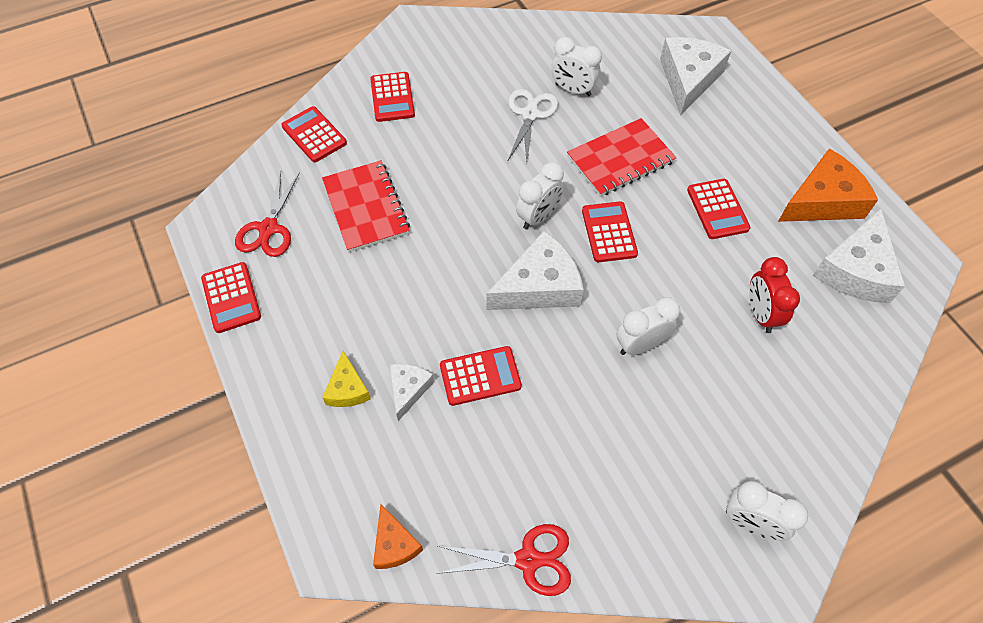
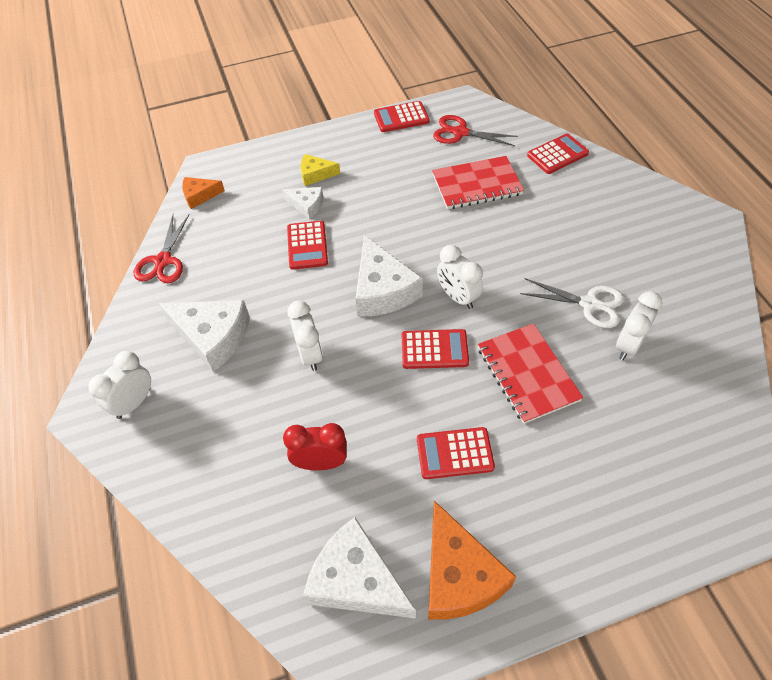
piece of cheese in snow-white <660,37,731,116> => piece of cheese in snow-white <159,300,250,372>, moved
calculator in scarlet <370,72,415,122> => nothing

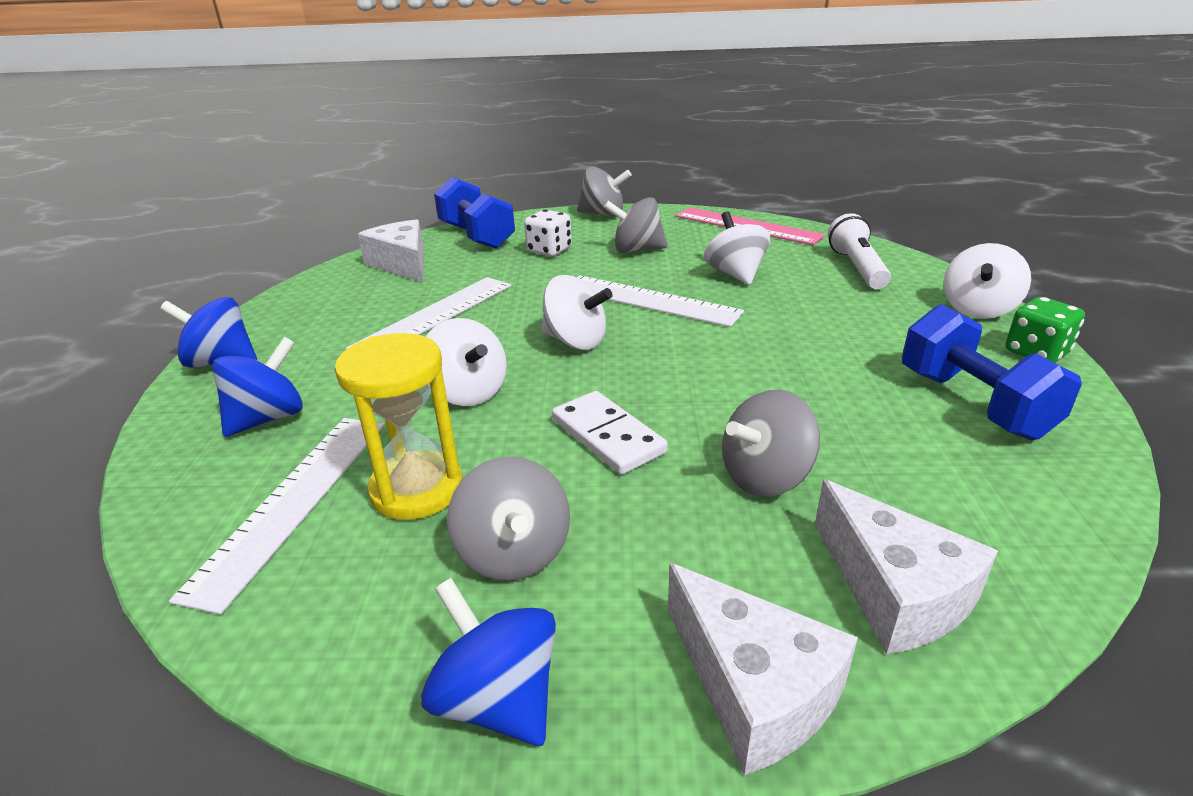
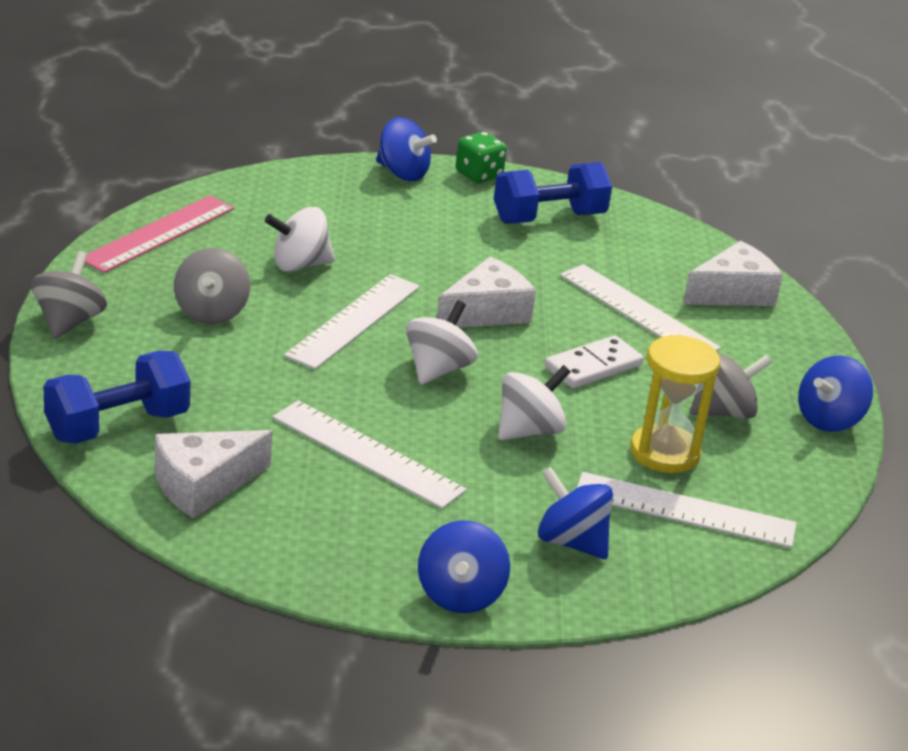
game die in snow-white <524,209,572,256> => nothing
torch in snow-white <828,213,891,289> => nothing
whirligig in snow-white <943,243,1031,319> => whirligig in royal blue <376,117,437,181>
whirligig in grey <722,390,820,497> => ruler in snow-white <560,264,721,351>
piece of cheese in snow-white <668,563,858,776> => piece of cheese in snow-white <437,257,536,328>, moved

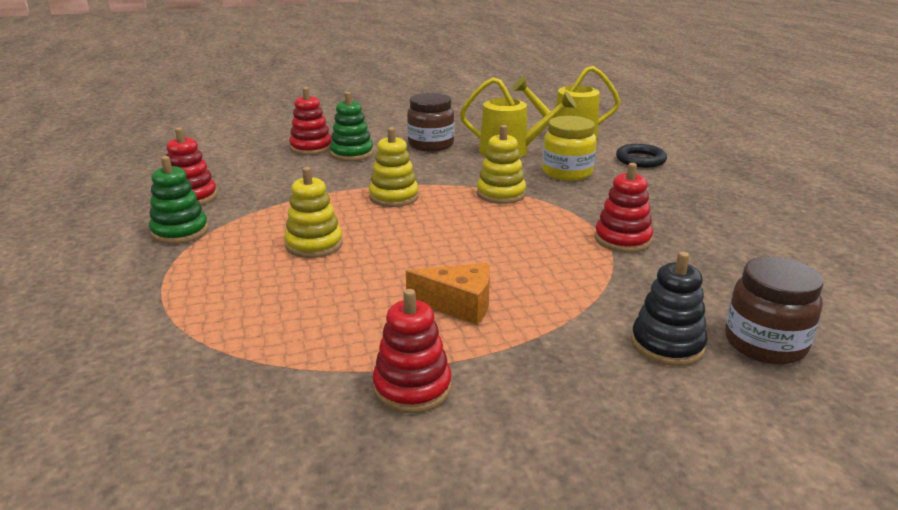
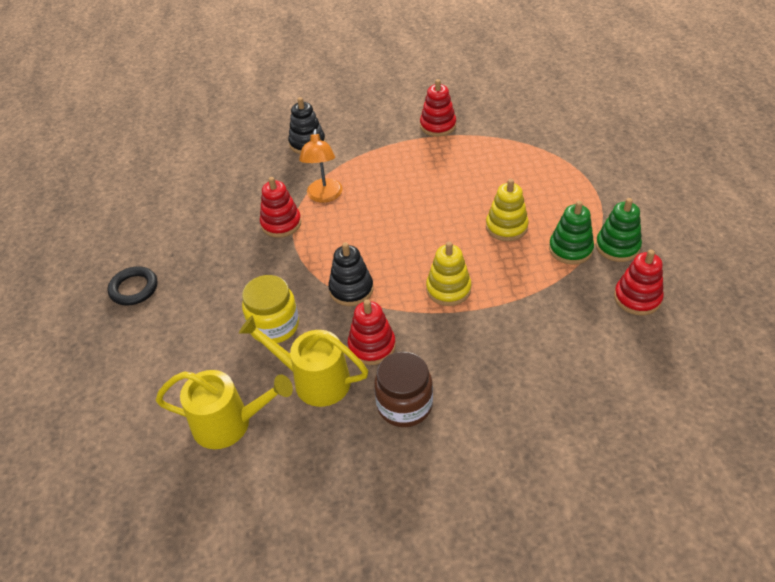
stacking toy in scarlet <289,87,332,155> => stacking toy in scarlet <348,299,396,365>, moved
stacking toy in green <330,92,374,161> => stacking toy in green <549,201,594,265>, moved
stacking toy in bright yellow <477,125,526,204> => stacking toy in ebony <328,242,373,306>
hoop in ebony <616,144,667,168> => hoop in ebony <108,266,157,306>, moved
jam jar in russet <725,256,823,364> => nothing
piece of cheese in orange-coloured <406,263,490,325> => nothing
nothing => lamp in orange-coloured <299,129,343,203>

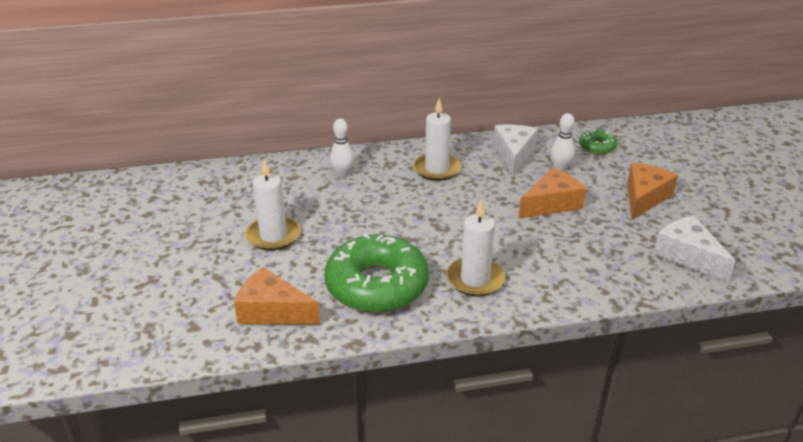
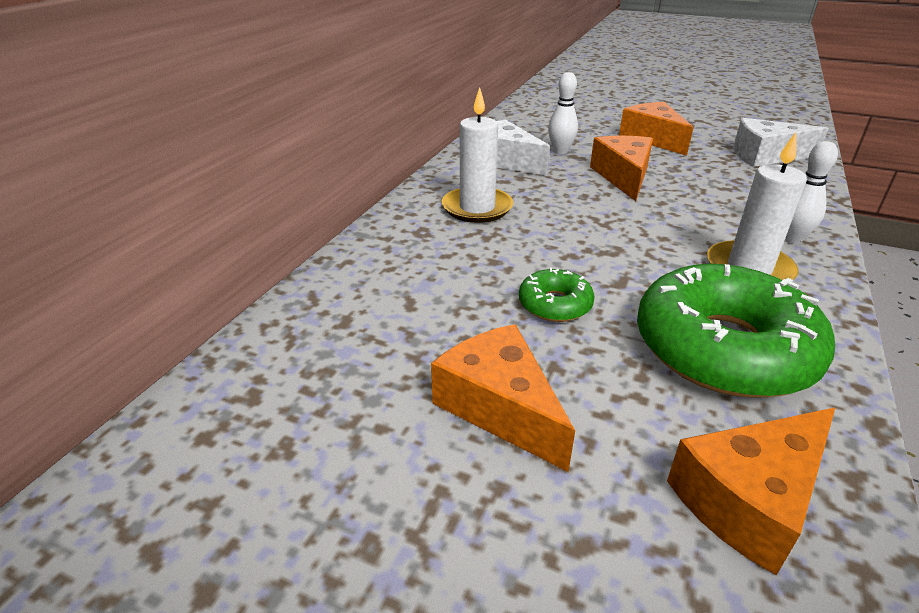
skittle in snow-white <330,118,354,178> => skittle in snow-white <785,141,838,244>, moved
doughnut in green <579,129,617,154> => doughnut in green <519,268,594,322>, moved
pillar candle in snow-white <245,159,300,251> => piece of cheese in orange-coloured <431,324,575,472>

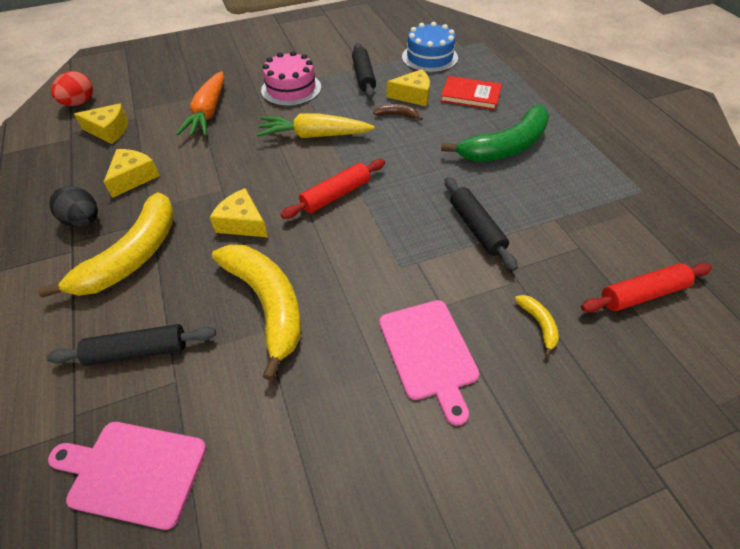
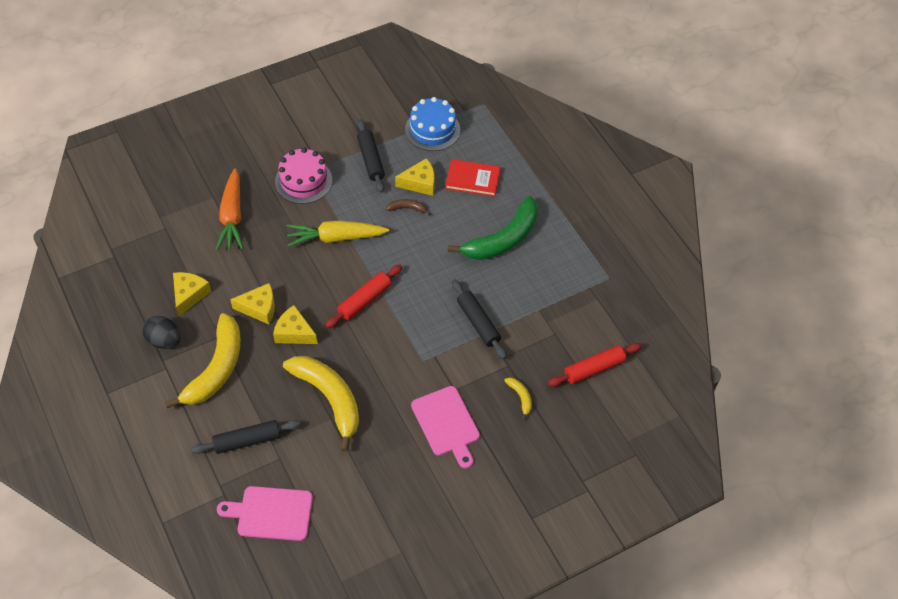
egg shape in scarlet <51,71,93,106> => nothing
piece of cheese in bright yellow <74,103,128,144> => piece of cheese in bright yellow <230,283,275,324>, moved

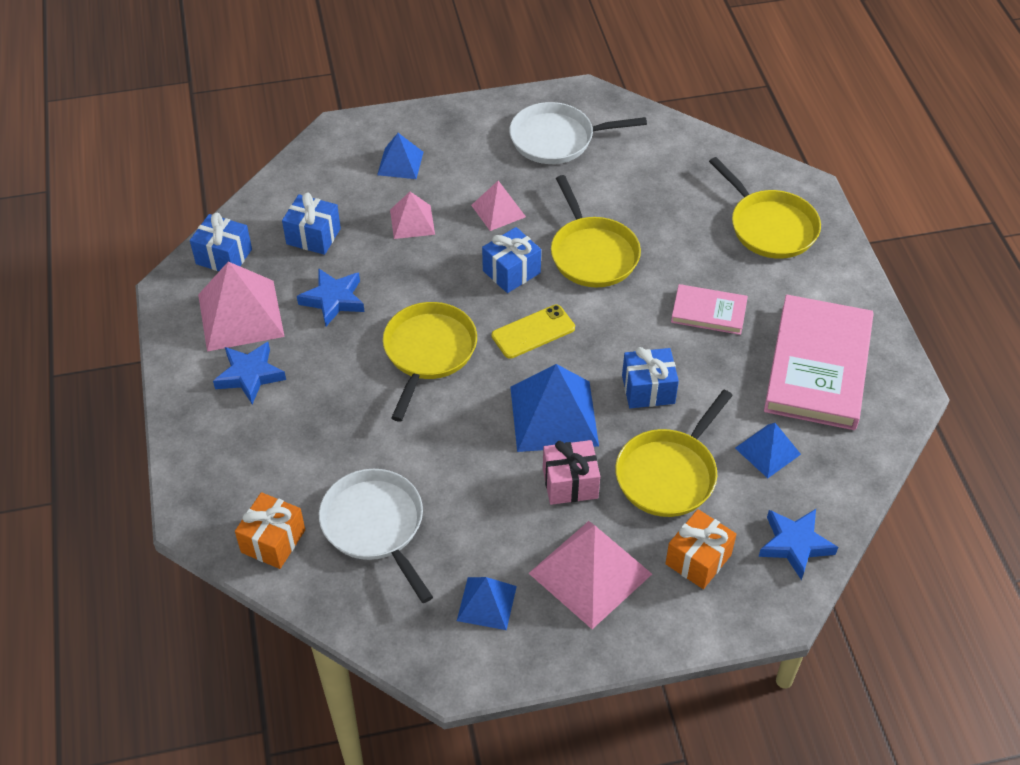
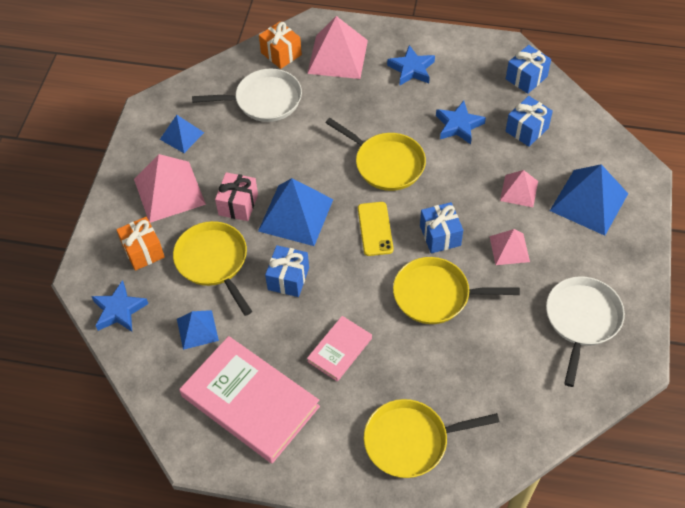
pyramid shape in royal blue <377,133,423,179> => pyramid shape in royal blue <550,164,628,236>, x1.76
pyramid shape in rosy <198,262,285,352> => pyramid shape in rosy <307,16,368,79>, moved

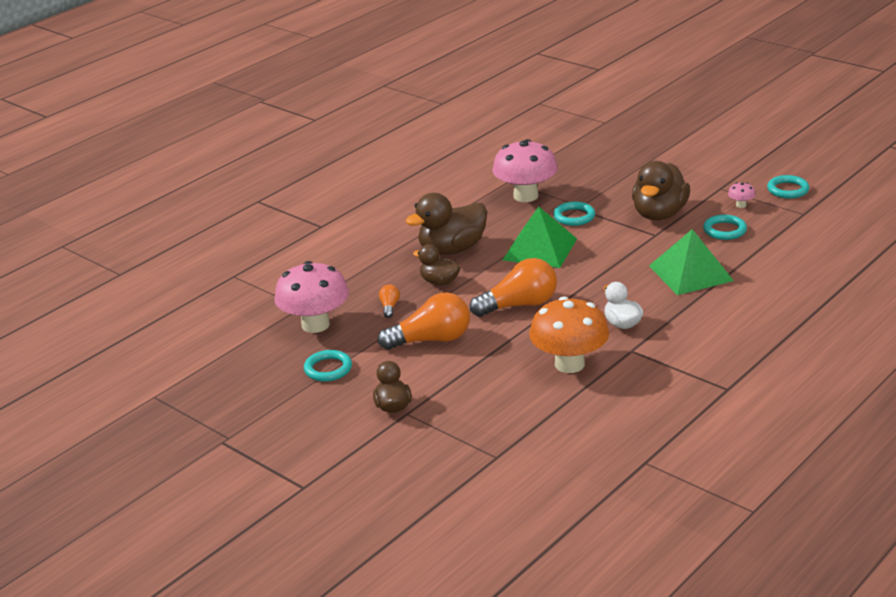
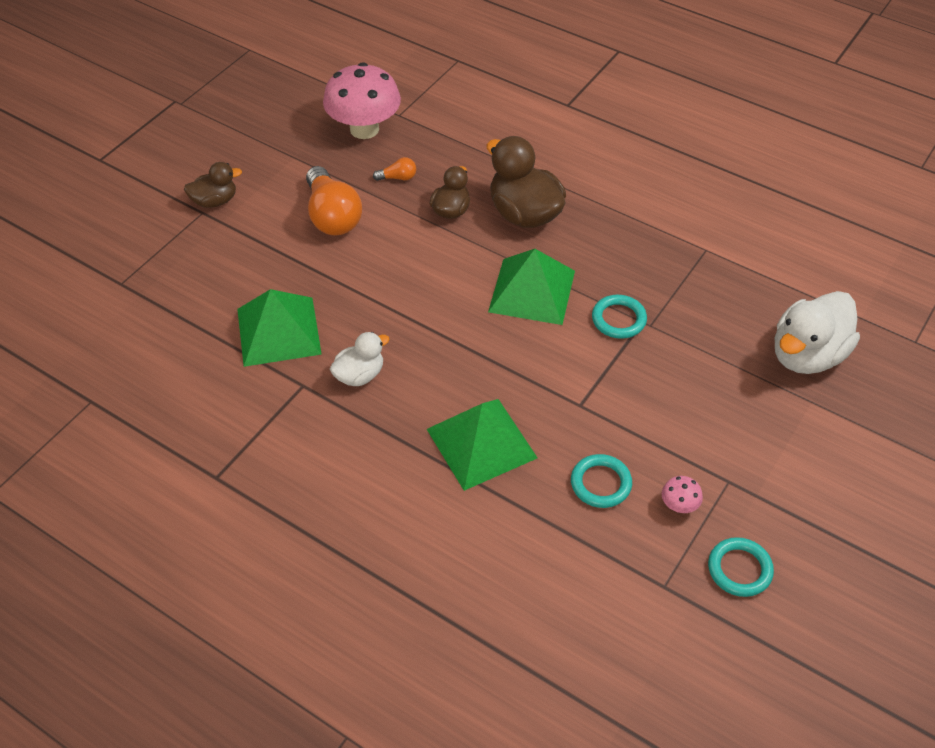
toadstool in rosy <492,139,558,202> => nothing
duck in russet <632,161,690,220> => nothing
bulb in orange-coloured <470,258,557,317> => nothing
toadstool in orange-coloured <529,297,609,373> => pyramid shape in green <237,289,322,367>
hoop in turquoise <304,350,352,381> => nothing
nothing => duck in snow-white <775,291,860,374>

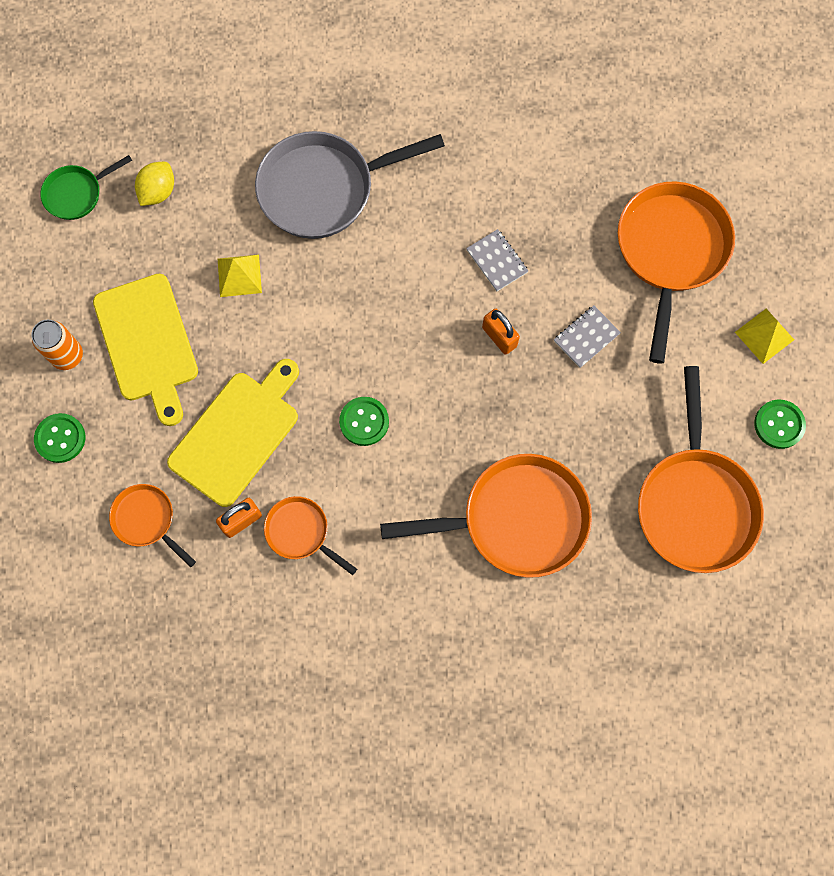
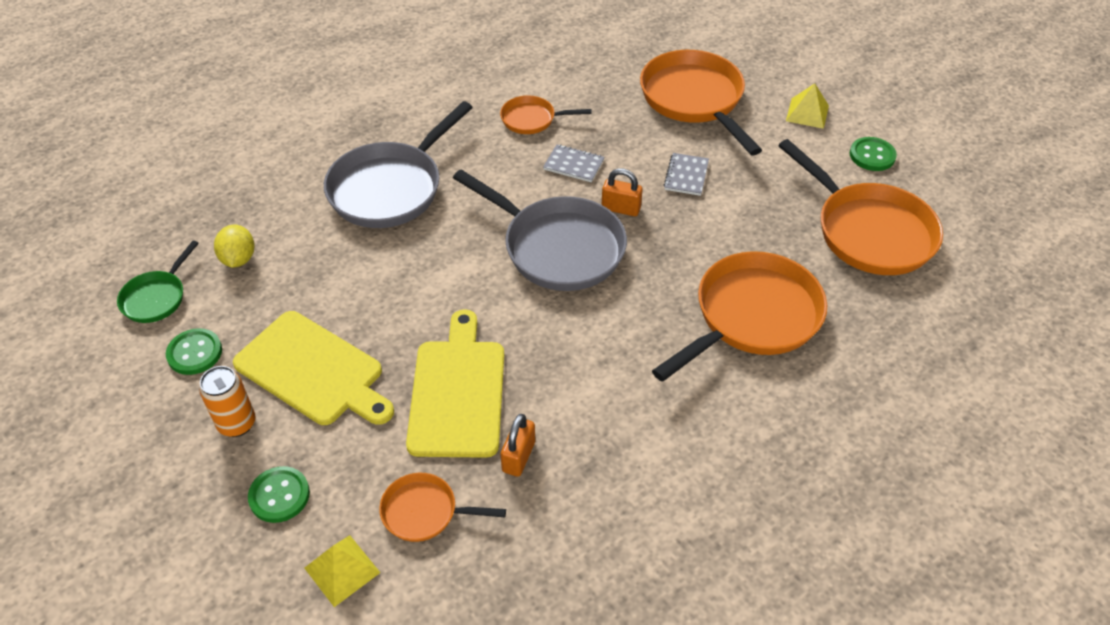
pyramid shape in bright yellow <218,255,262,297> => pyramid shape in bright yellow <304,535,380,607>, moved
sewing button in green <339,397,389,446> => sewing button in green <166,328,222,375>, moved
frying pan in orange-coloured <264,496,357,575> => frying pan in orange-coloured <500,95,592,134>, moved
nothing => frying pan in grey <453,169,627,291>

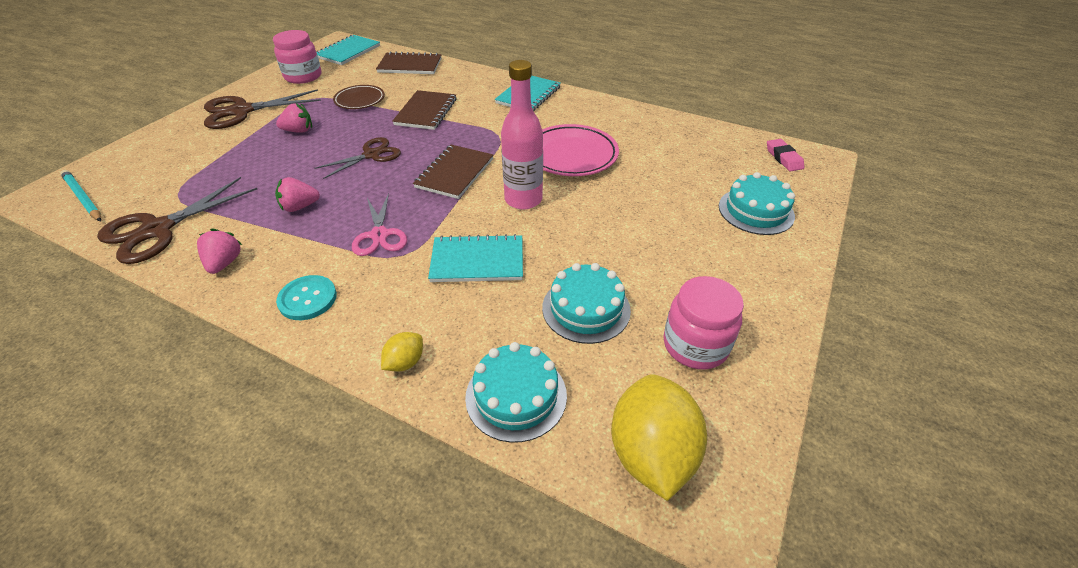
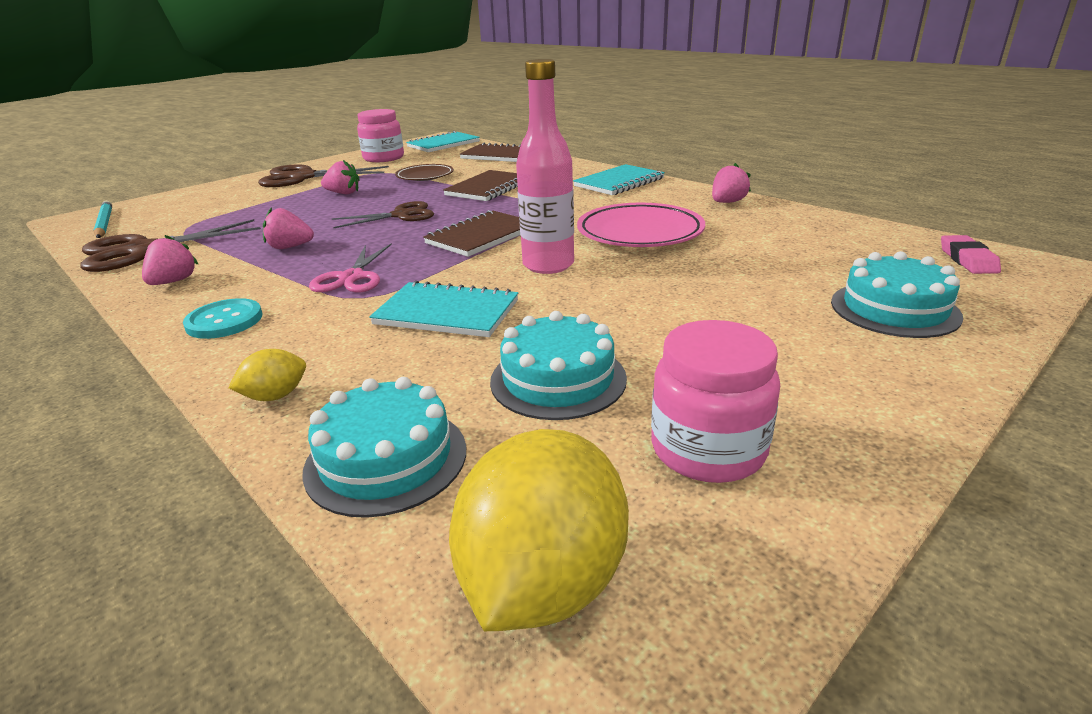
nothing => berry in rosy <712,163,751,203>

